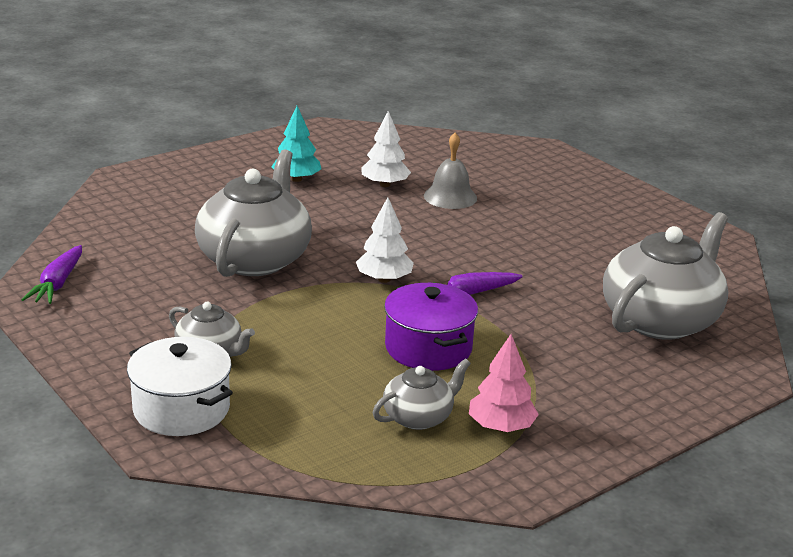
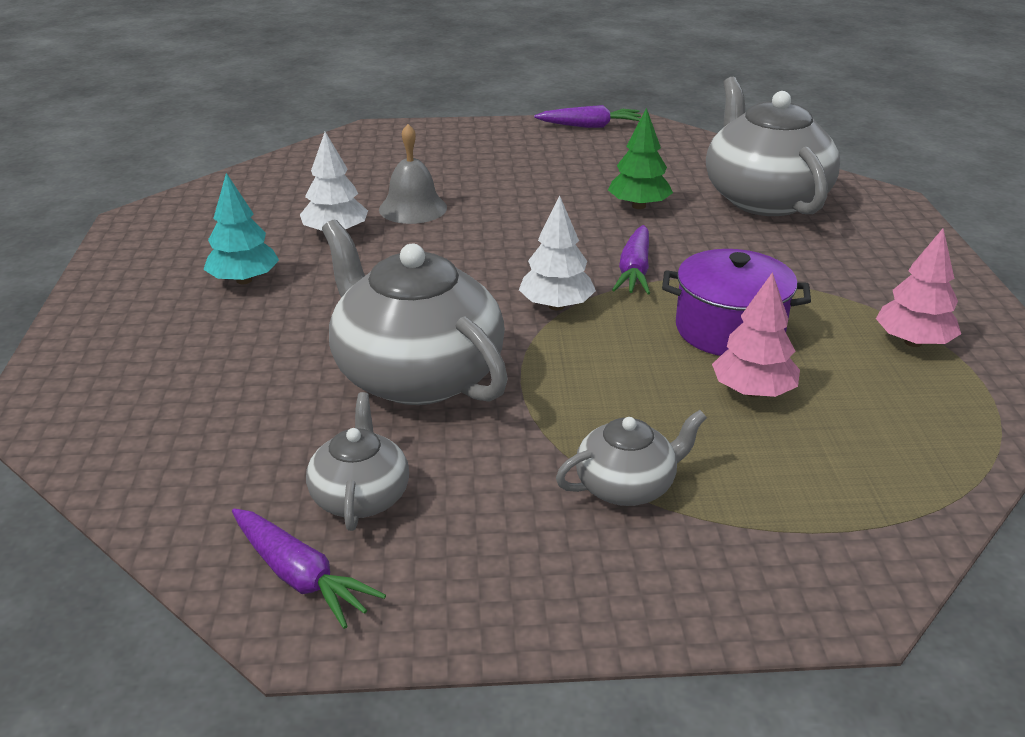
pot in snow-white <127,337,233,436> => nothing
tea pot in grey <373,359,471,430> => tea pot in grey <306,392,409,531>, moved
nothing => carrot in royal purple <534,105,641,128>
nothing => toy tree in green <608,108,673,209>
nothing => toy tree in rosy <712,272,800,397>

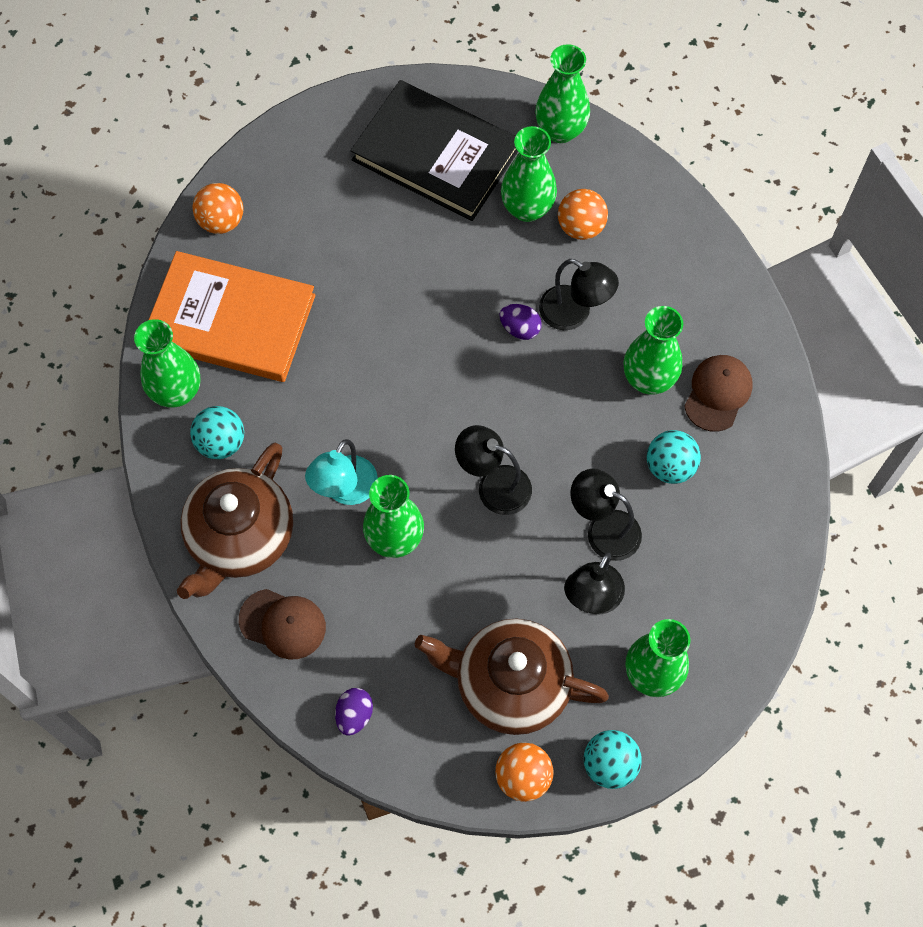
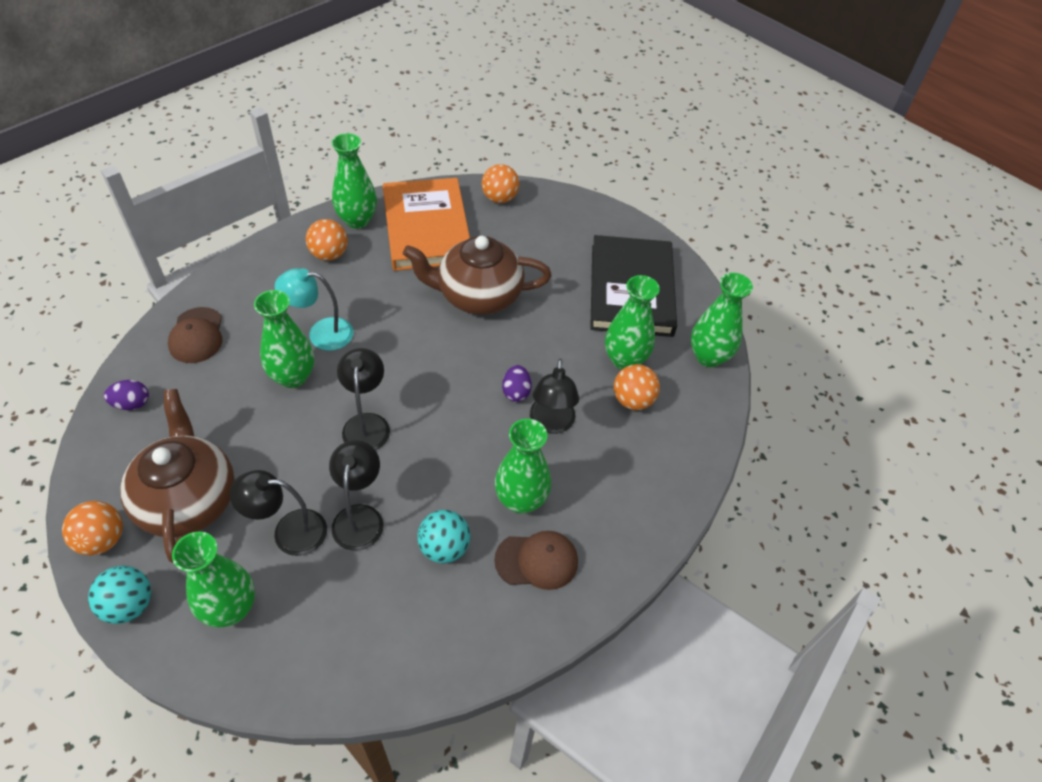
ball in turquoise <190,406,244,459> => ball in orange-coloured <306,219,348,261>
tea pot in russet <177,443,293,599> => tea pot in russet <403,236,552,315>, moved

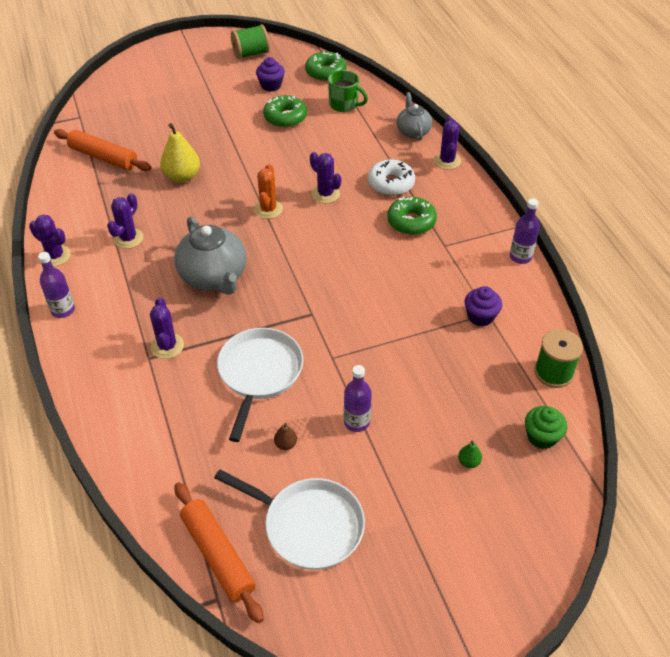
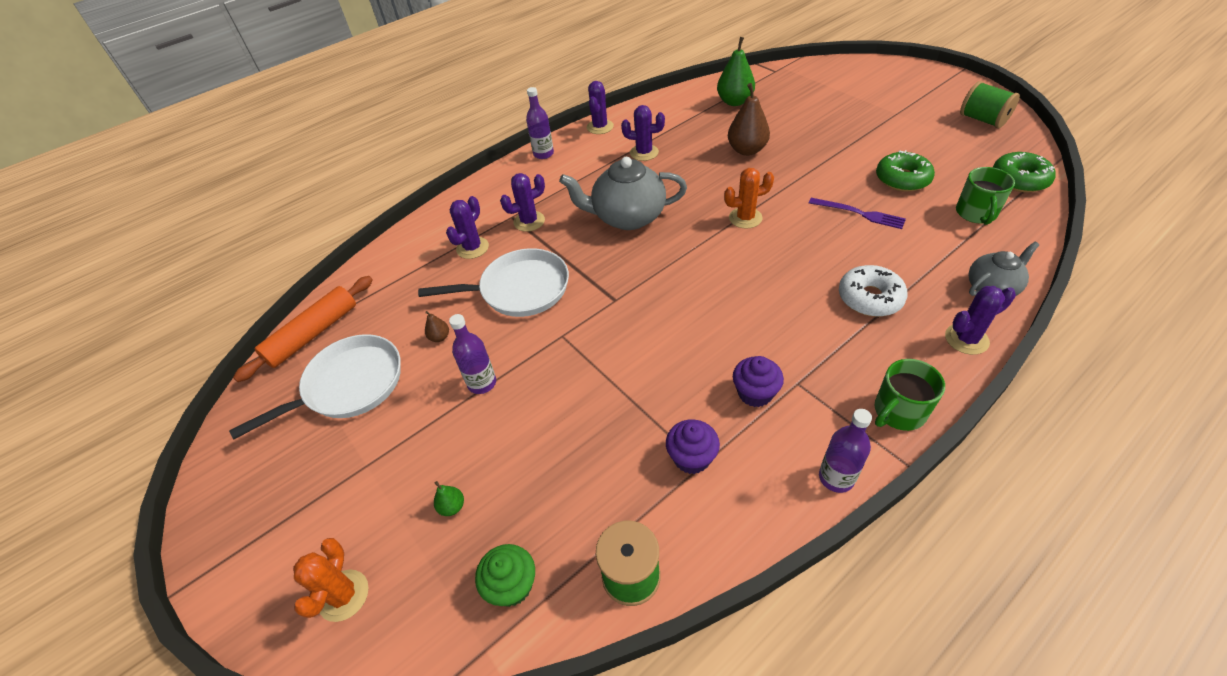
fairy cake in royal purple <256,57,285,92> => fairy cake in royal purple <733,356,784,407>, moved
pear fruit in bright yellow <161,123,200,183> => pear fruit in russet <728,83,770,156>
dough roller in orange-coloured <54,129,151,171> => pear fruit in green <717,37,755,106>
cactus in royal purple <310,152,341,203> => cactus in royal purple <446,196,489,259>, moved
doughnut in green <387,196,437,235> => nothing
tea pot in grey <174,216,246,295> => tea pot in grey <559,157,687,230>, 45 degrees clockwise
frying pan in snow-white <214,469,365,570> => frying pan in snow-white <229,334,401,439>, 135 degrees counterclockwise
nothing => fork in royal purple <809,198,906,229>
nothing => mug in green <875,359,945,431>
nothing => cactus in orange-coloured <293,538,369,622>

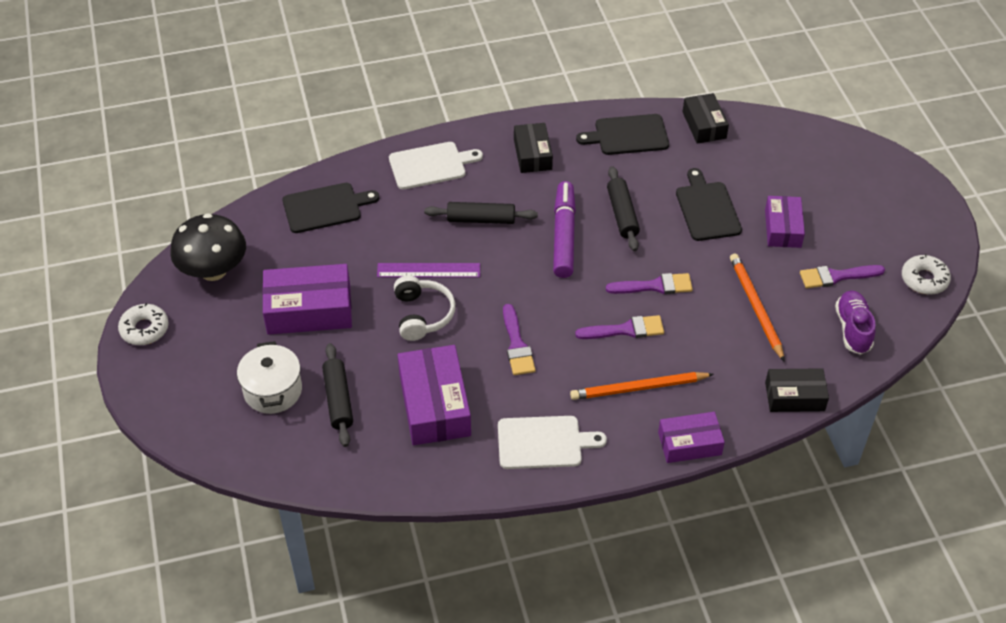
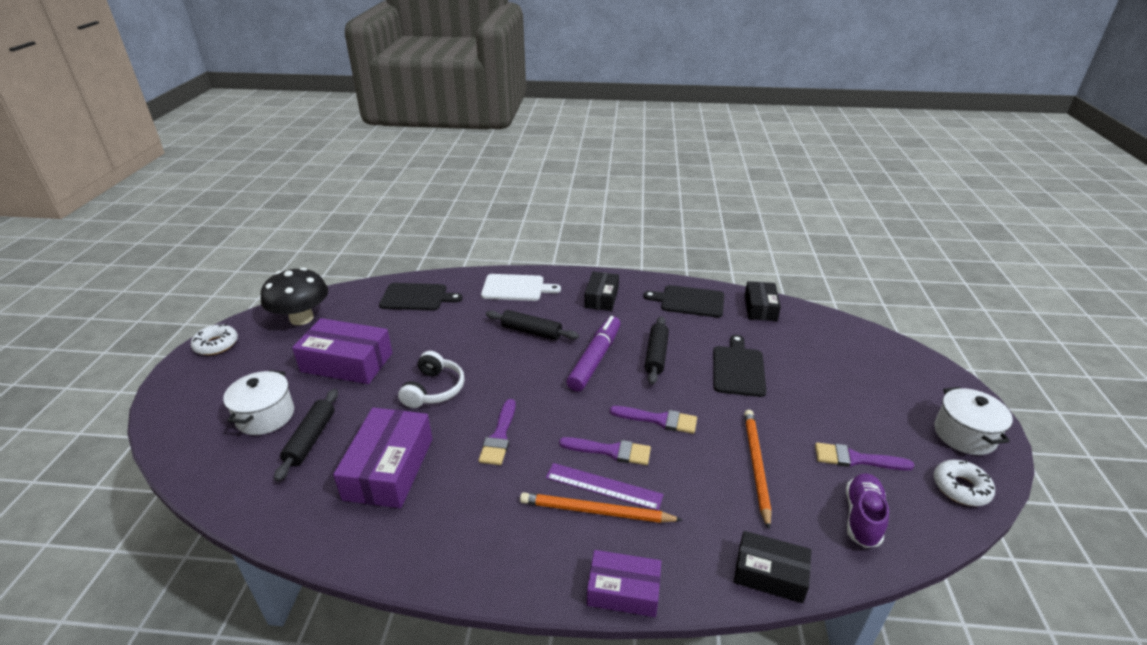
box in royal purple <765,196,805,248> => nothing
ruler in royal purple <377,263,480,277> => ruler in royal purple <546,463,664,511>, moved
bread board in snow-white <498,416,607,469> => nothing
nothing => pot in snow-white <934,387,1013,455>

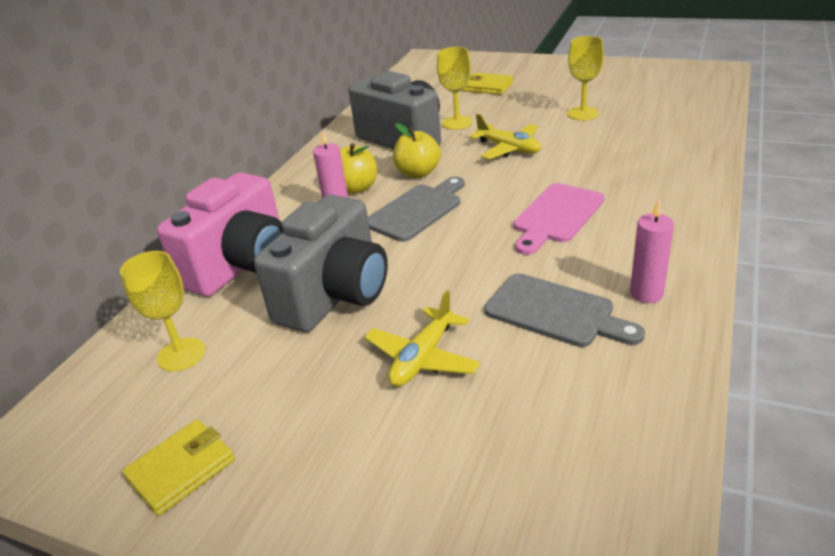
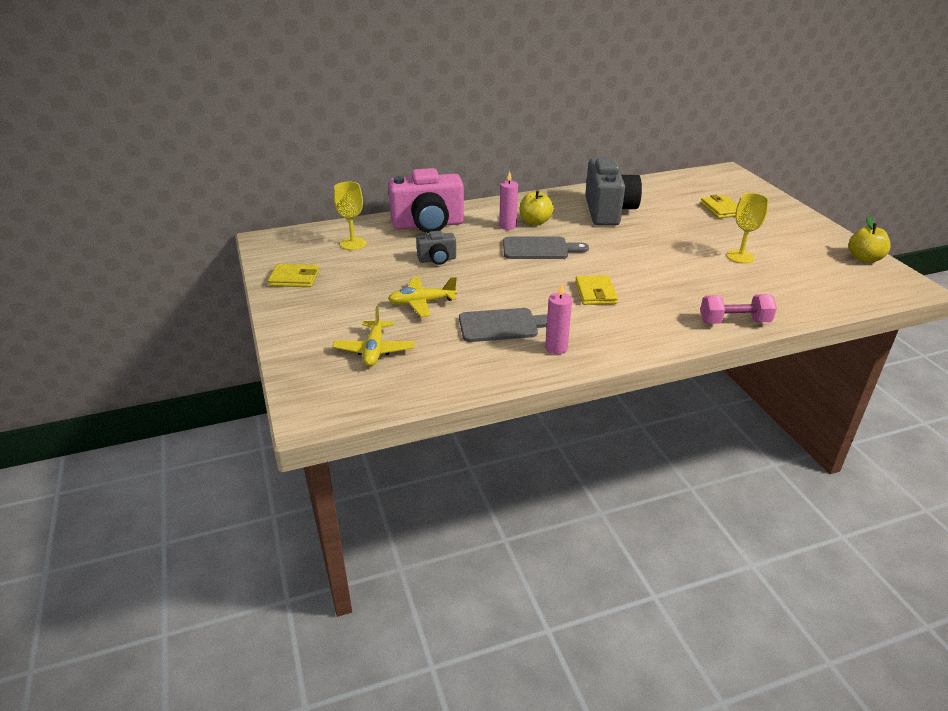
goblet in bright yellow <437,47,473,130> => nothing
toy plane in bright yellow <470,114,541,159> => toy plane in bright yellow <332,306,415,366>, moved
apple in bright yellow <393,123,441,178> => apple in bright yellow <849,216,891,263>, moved
bread board in rosy <513,183,604,255> => wallet in bright yellow <575,275,618,305>
photo camera in grey <254,195,388,332> => photo camera in grey <416,230,456,265>, x0.49
bread board in grey <484,273,645,347> => bread board in grey <459,308,548,342>, 90 degrees counterclockwise
nothing => free weight in rosy <700,294,777,324>

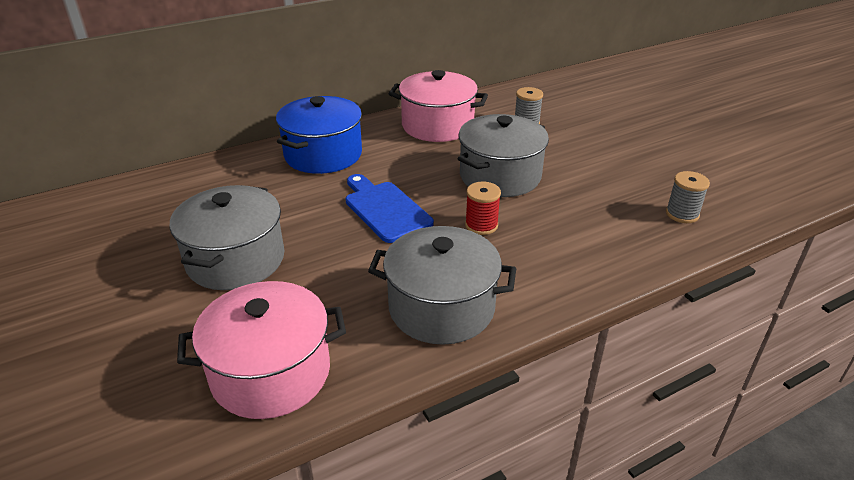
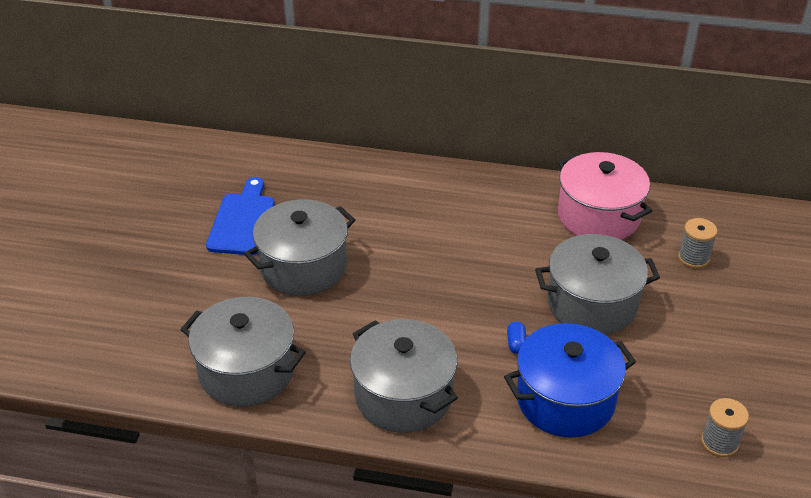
pot in royal blue <276,96,362,174> => pot in royal blue <504,323,636,437>, moved
bread board in royal blue <346,174,434,243> => bread board in royal blue <206,177,275,255>, moved
spool in scarlet <465,182,501,235> => pill shape in royal blue <507,321,527,354>
pot in rosy <177,281,346,419> => pot in grey <180,297,306,407>

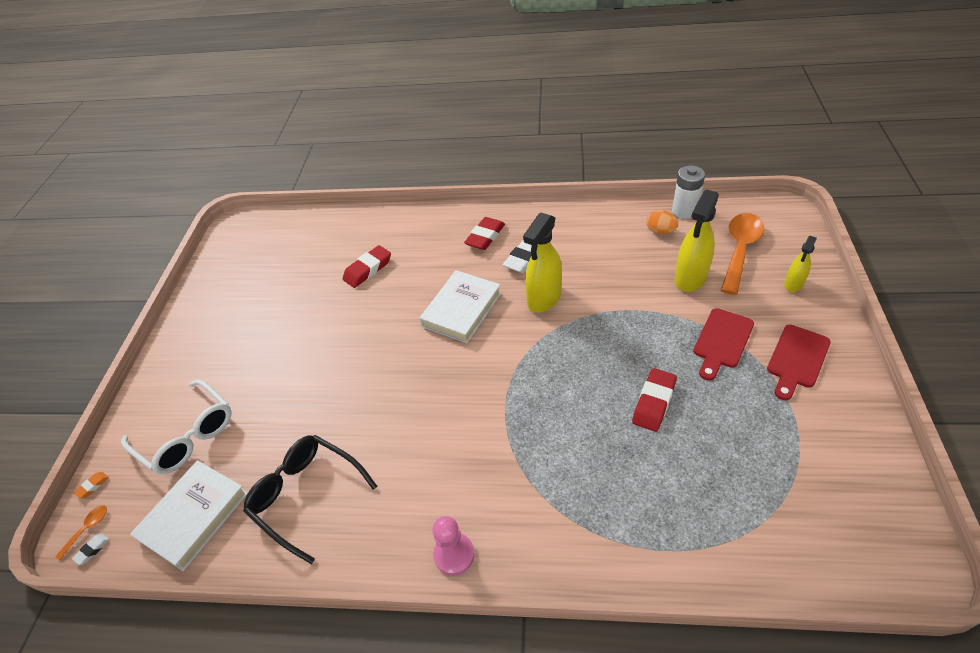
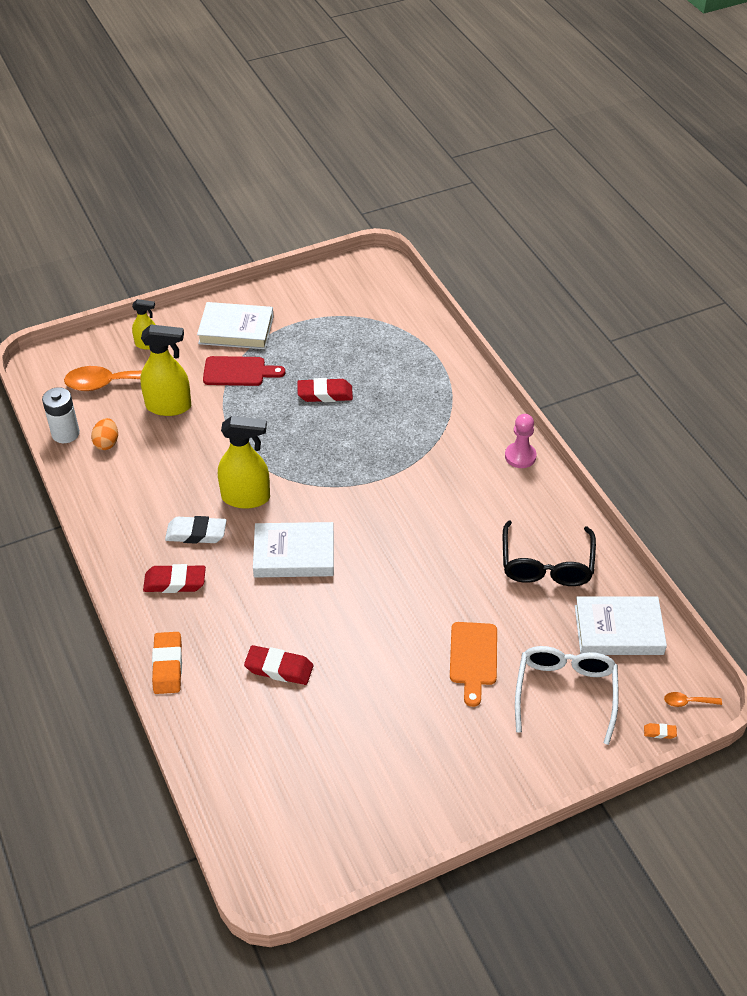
bread board in scarlet <767,325,831,400> => book in snow-white <197,302,274,349>
eraser in snow-white <72,534,109,565> => nothing
nothing => bread board in orange-coloured <450,622,497,707>
nothing => eraser in orange-coloured <152,632,182,694>

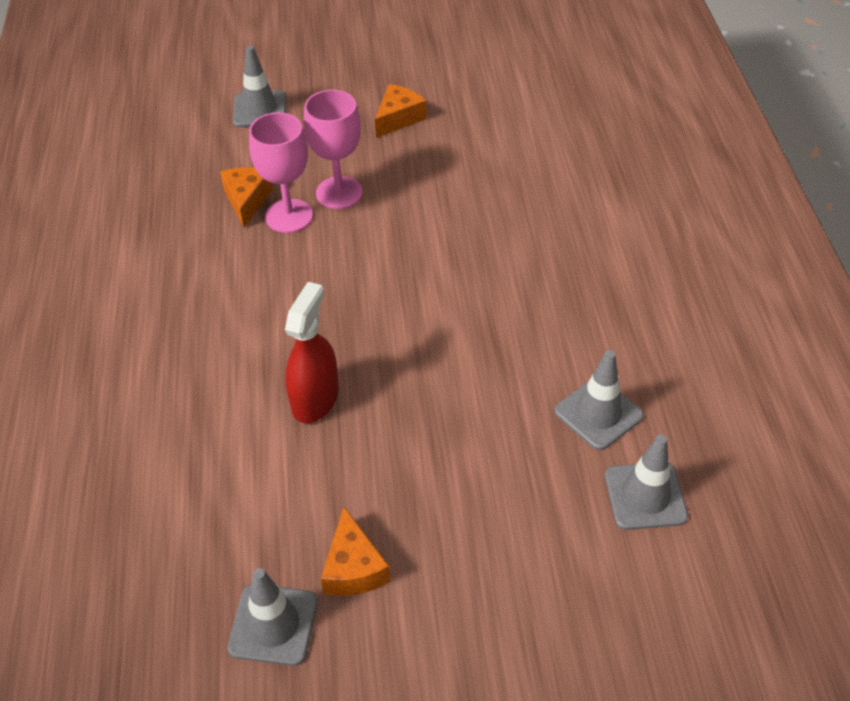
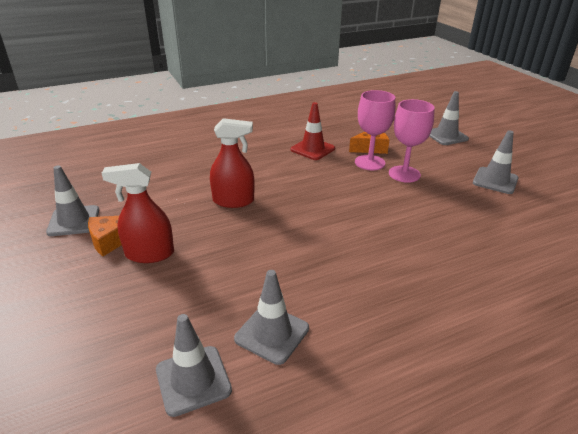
piece of cheese in orange-coloured <375,84,427,138> => traffic cone in grey <473,130,518,194>
nothing => traffic cone in scarlet <291,102,335,160>
nothing => spray cleaner in scarlet <102,163,174,263>

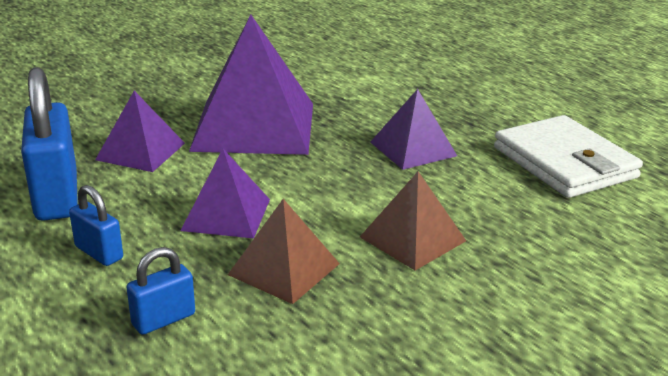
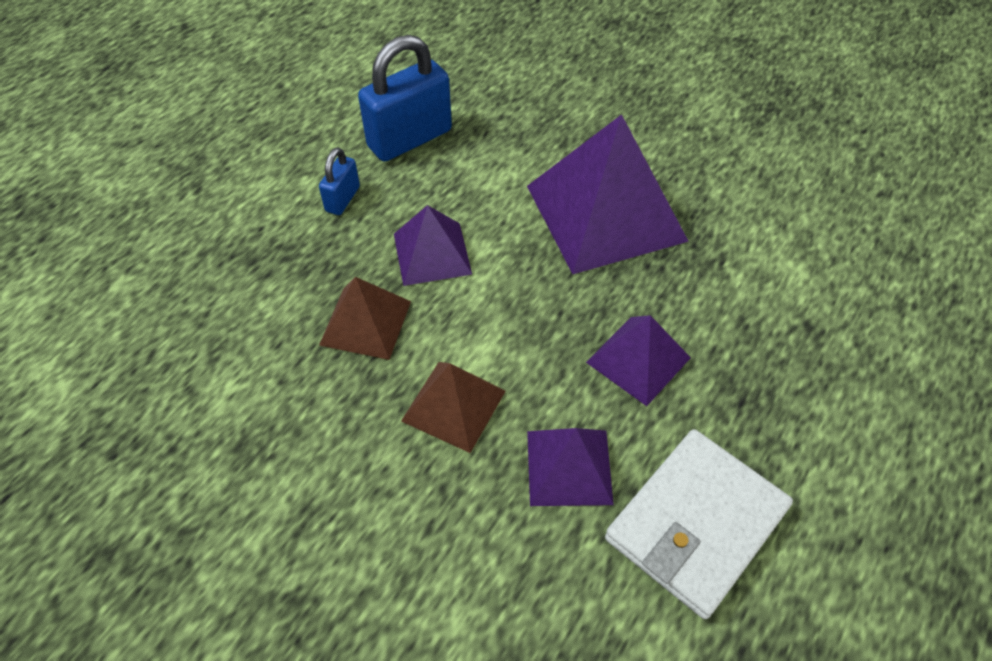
pyramid shape in royal purple <95,91,185,172> => pyramid shape in royal purple <527,428,614,506>, moved
small lock in royal blue <126,247,195,335> => nothing

